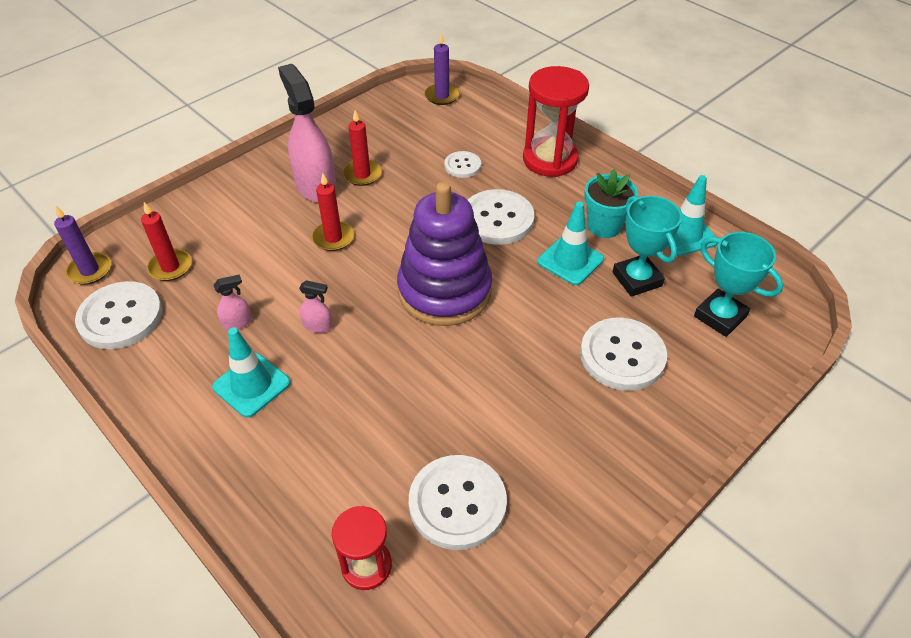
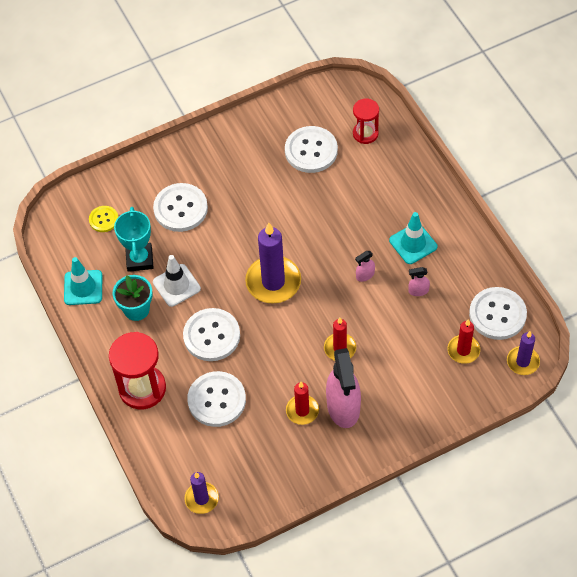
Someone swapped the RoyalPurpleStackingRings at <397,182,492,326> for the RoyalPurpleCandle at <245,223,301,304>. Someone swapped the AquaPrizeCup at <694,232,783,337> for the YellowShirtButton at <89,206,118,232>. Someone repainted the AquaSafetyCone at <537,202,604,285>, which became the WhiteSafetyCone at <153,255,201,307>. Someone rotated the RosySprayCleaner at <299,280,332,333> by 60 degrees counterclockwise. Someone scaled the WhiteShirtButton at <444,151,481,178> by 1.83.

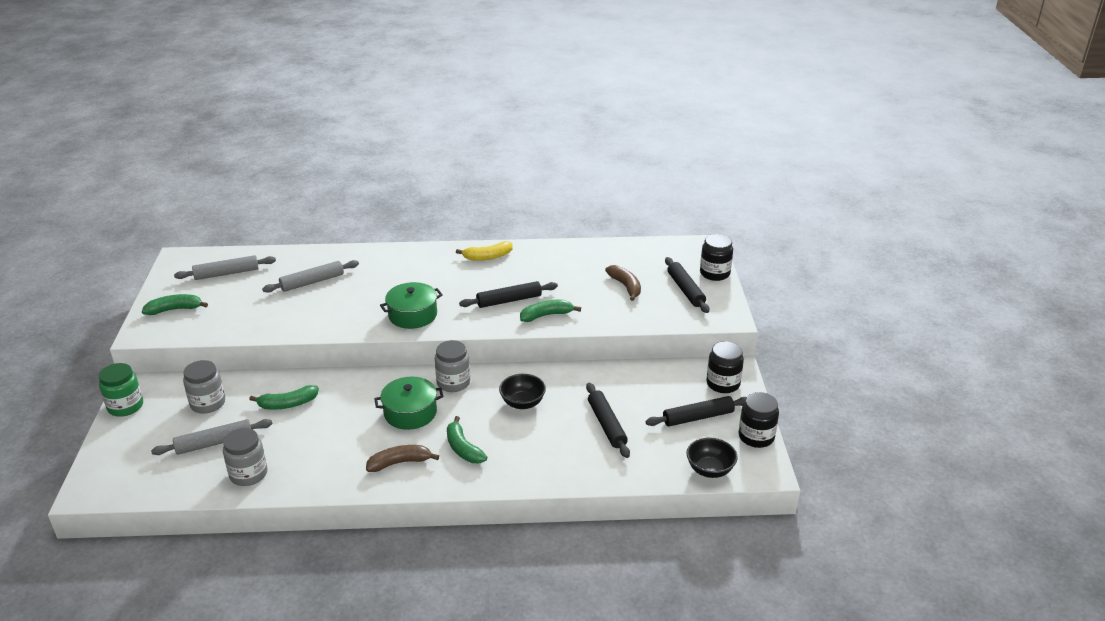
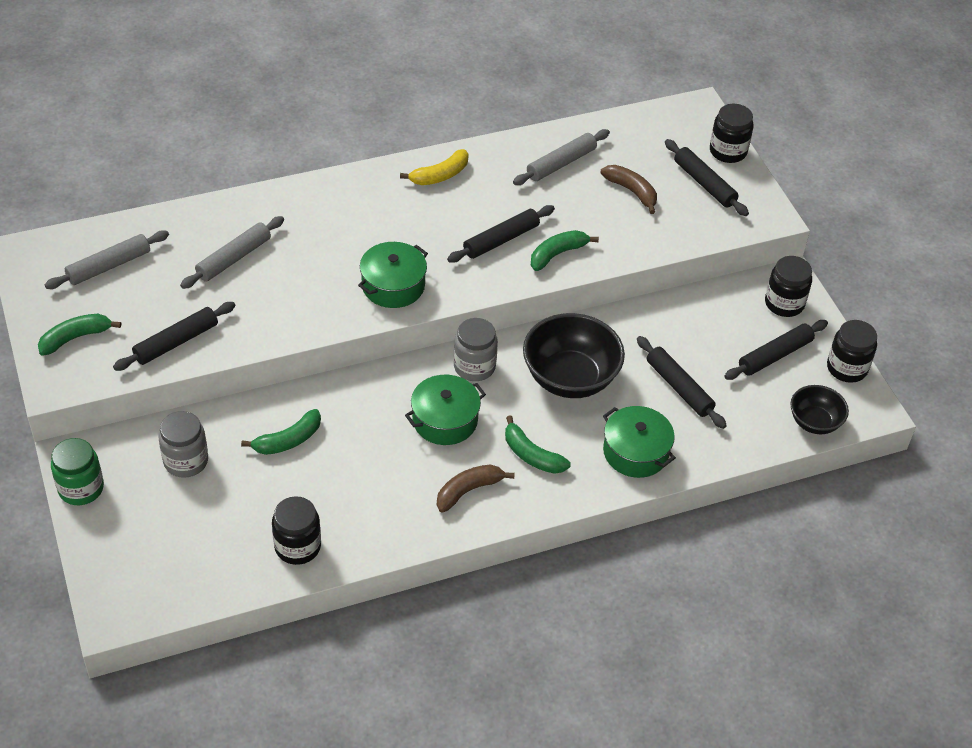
Someone put down the EbonyPastryRoller at <113,302,235,371>. Someone put down the GreenStockpot at <603,406,676,478>. Someone carried the GrayPastryRoller from <151,419,272,455> to <513,129,610,185>. Someone repainted the GrayJar at <223,428,267,486>, which became the EbonyJar at <272,496,321,565>. Someone scaled the EbonyBowl at <499,374,546,409> by 1.76.

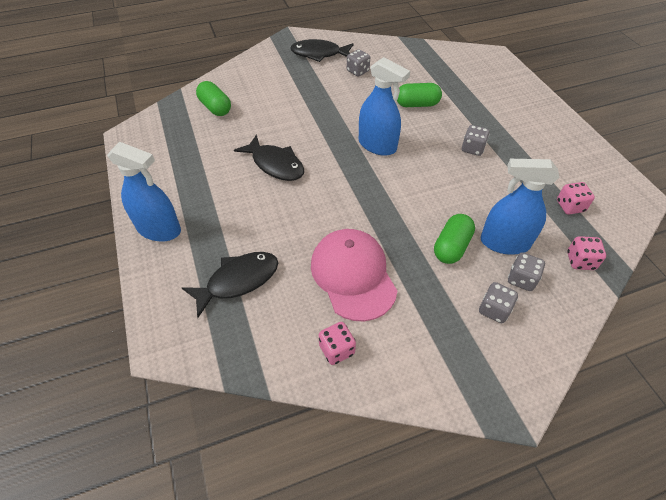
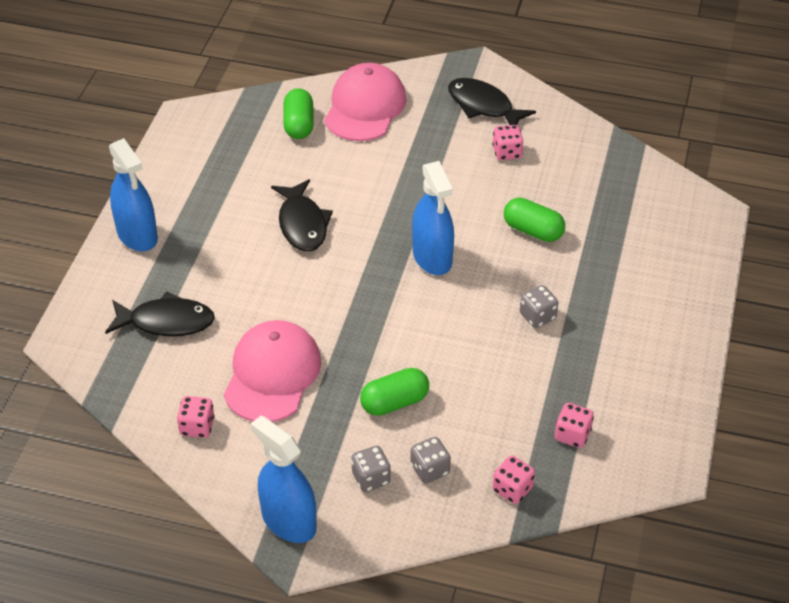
Someone put down the RosyBaseballCap at <324,63,407,141>. Someone carried the CobaltSprayCleaner from <481,159,559,255> to <250,416,316,543>. Someone repainted the GrayDice at <347,49,370,77>, which became the RosyDice at <492,125,523,160>.

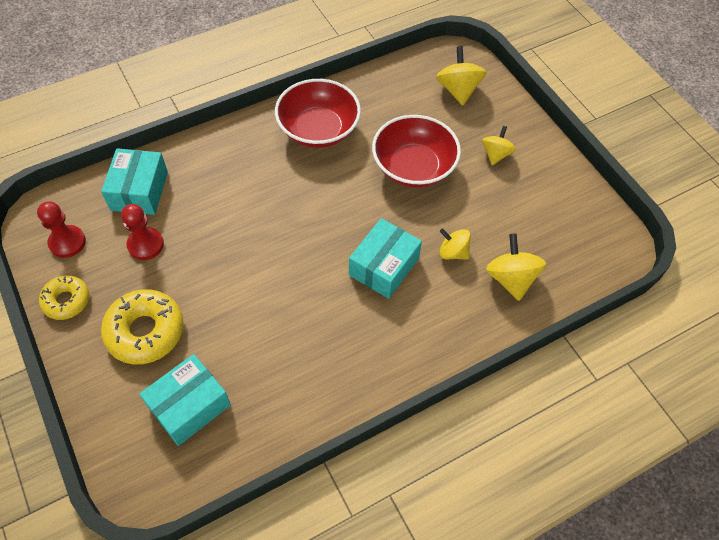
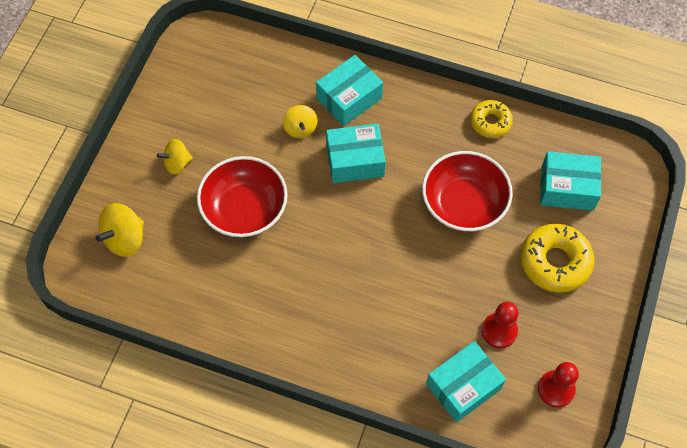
Someone took away the YellowToyTop at <486,233,546,301>. Someone put down the AquaPackage at <316,55,383,126>. Someone carried the YellowGlazedDonut from <39,275,89,320> to <470,100,513,138>. Someone carried the CrimsonBowl from <275,79,361,148> to <422,151,513,232>.

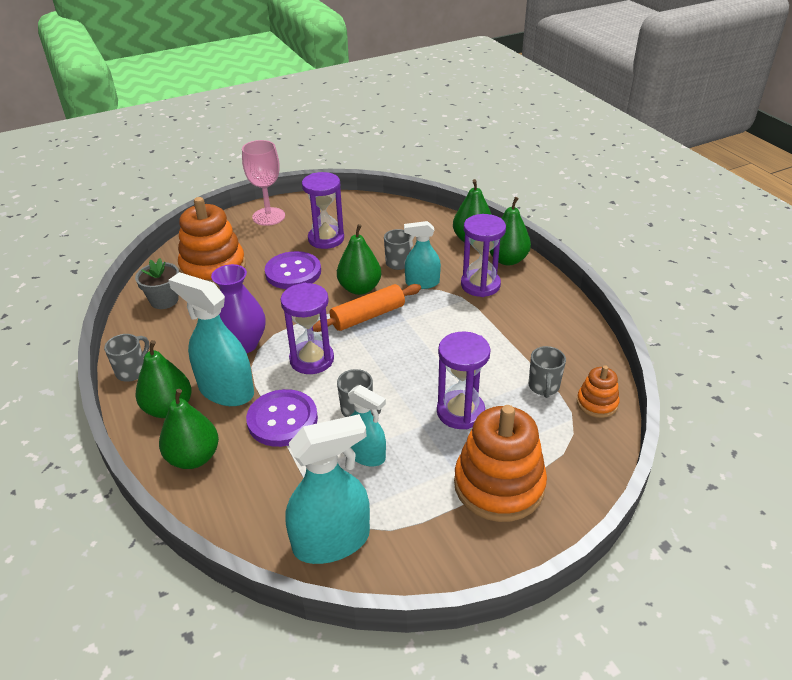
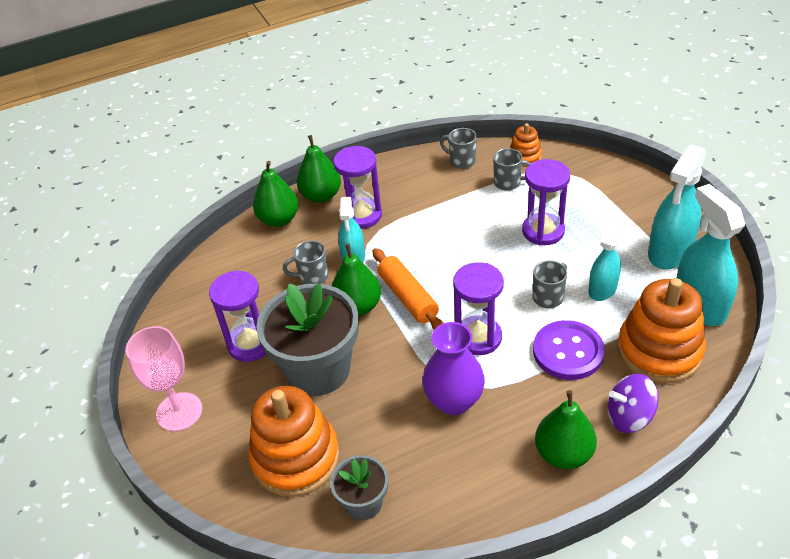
Someone carried the GrayMug from <104,334,149,382> to <440,128,477,169>. Someone carried the AquaSprayCleaner from <169,272,254,406> to <648,144,707,270>. Someone carried the OrangeColouredStackingRings from <454,405,547,522> to <617,278,706,383>. Someone swapped the GreenPearFruit at <159,389,219,469> for the RoyalPurpleToyTop at <608,374,659,433>. Someone swapped the RoyalPurpleShirtButton at <265,251,321,289> for the GrayPlantPot at <256,283,359,396>.

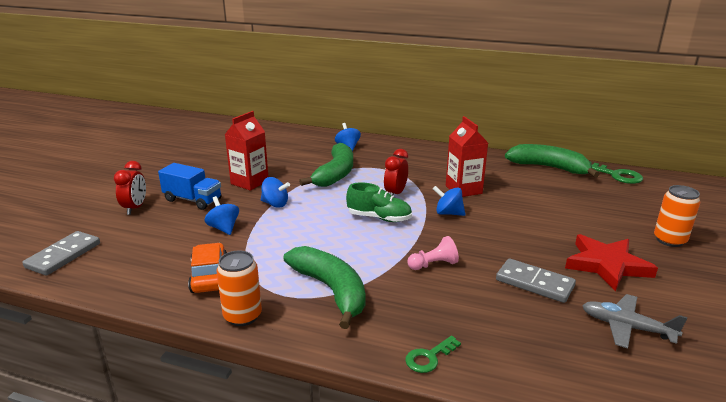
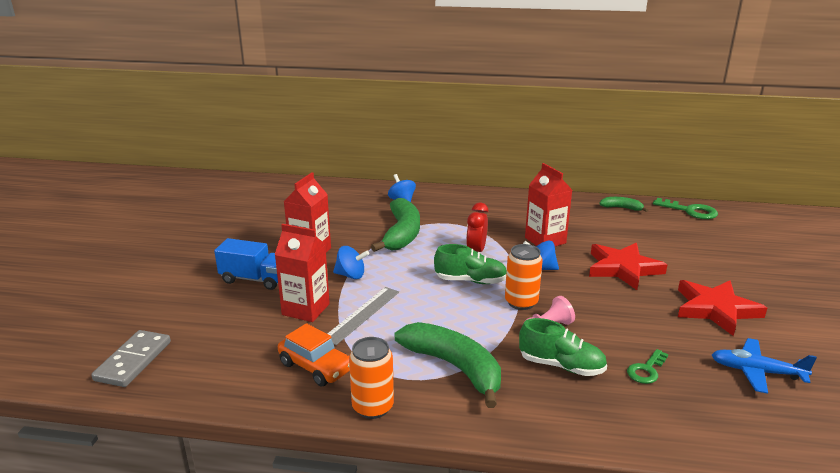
Someone took away the CrimsonClock at <114,161,146,215>. Someone took away the GrayDomino at <496,258,576,303>. Someone put down the GrayStraightedge at <327,287,399,345>. Someone put down the GreenSneaker at <519,318,607,376>. Someone put down the CrimsonFivePointedStar at <589,243,667,290>. Someone carried the GreenKey from <405,336,461,373> to <627,349,668,384>. Someone carried the OrangeColouredCan from <654,185,700,247> to <505,244,543,310>. Someone swapped the CobaltToyTop at <205,196,239,235> for the CrimsonJuiceCarton at <275,224,330,322>. Someone repainted the GrayAeroplane at <582,294,687,349>, which became the CobaltAeroplane at <712,338,817,394>. Someone rotated the OrangeColouredAutomobile at <188,243,227,293> by 150 degrees clockwise. Someone scaled the GreenToyBanana at <505,144,599,178> by 0.49.

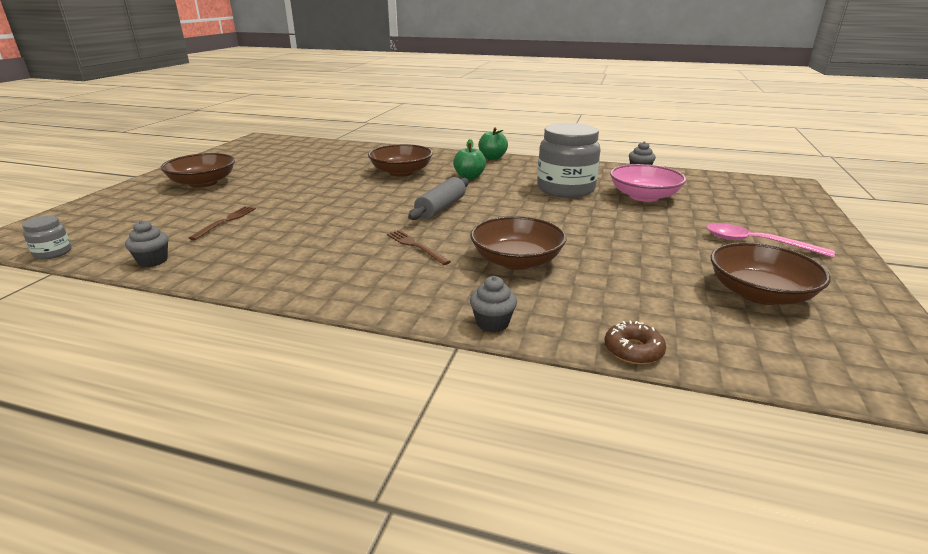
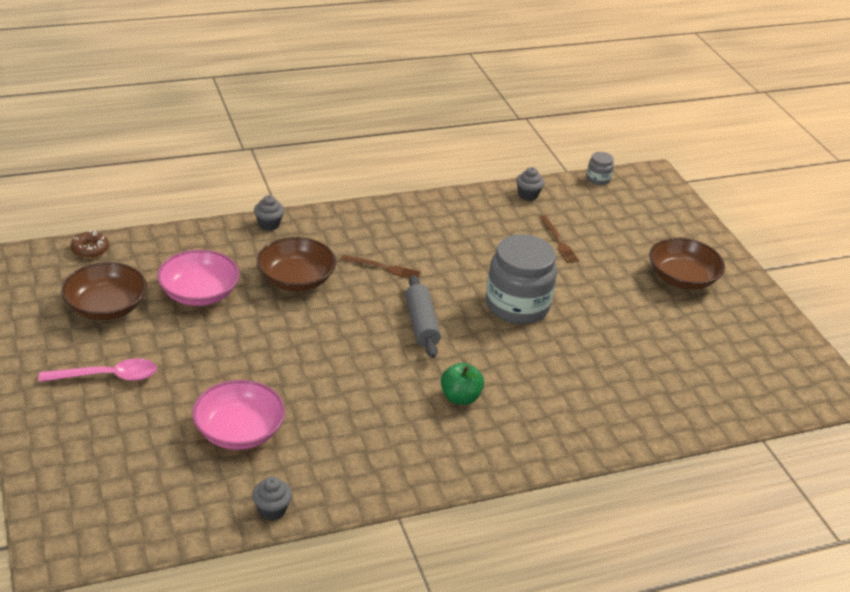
Someone took away the RussetBowl at <368,144,433,176>. Someone took away the GreenToyApple at <478,128,508,160>. Someone put down the RosyBowl at <157,250,240,306>. Someone carried the GrayJar from <537,123,600,198> to <486,234,557,324>. Someone carried the RussetGlazedDonut from <605,321,666,364> to <71,230,109,258>.

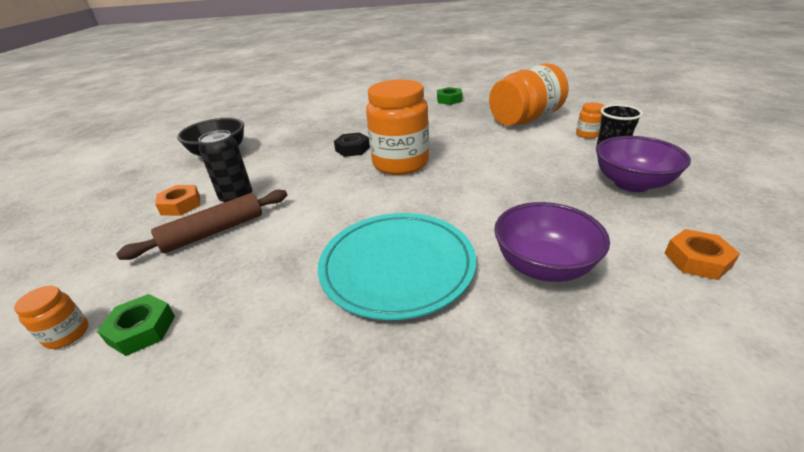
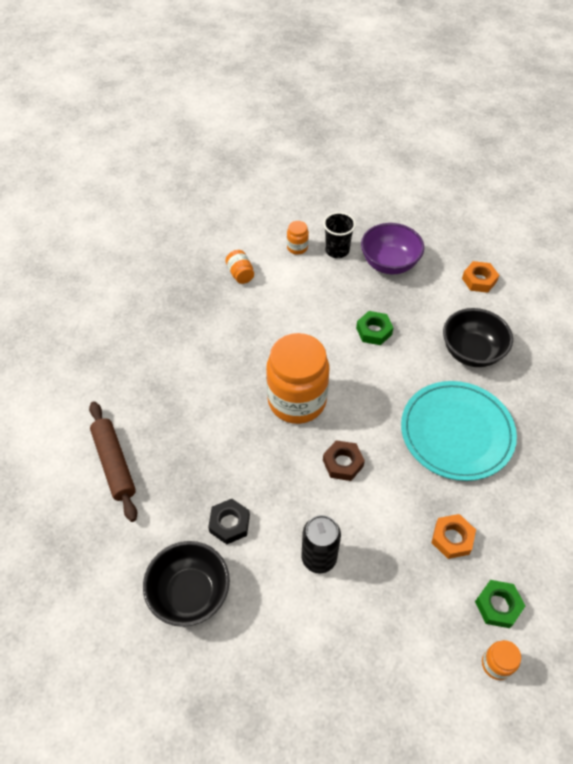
Someone put down the RussetHexNut at <323,440,365,481>. Someone carried the RussetPastryRoller from <116,190,287,260> to <89,401,137,522>. Someone carried the OrangeColouredHexNut from <155,185,200,216> to <431,514,476,559>. Someone carried the EbonyHexNut from <334,132,370,157> to <208,499,250,544>. Someone carried the GreenHexNut from <437,87,463,105> to <356,311,393,345>. Someone repainted the RoyalPurpleBowl at <494,202,610,282>, which became the EbonyBowl at <443,308,513,367>. Someone scaled the OrangeColouredJar at <489,63,568,126> by 0.42.

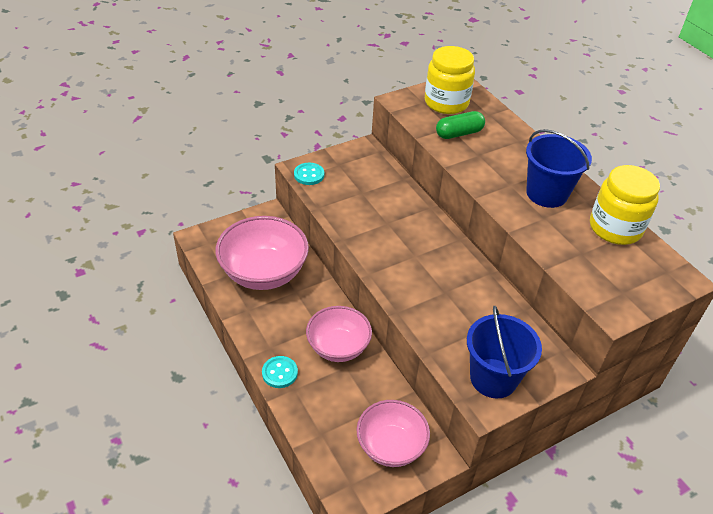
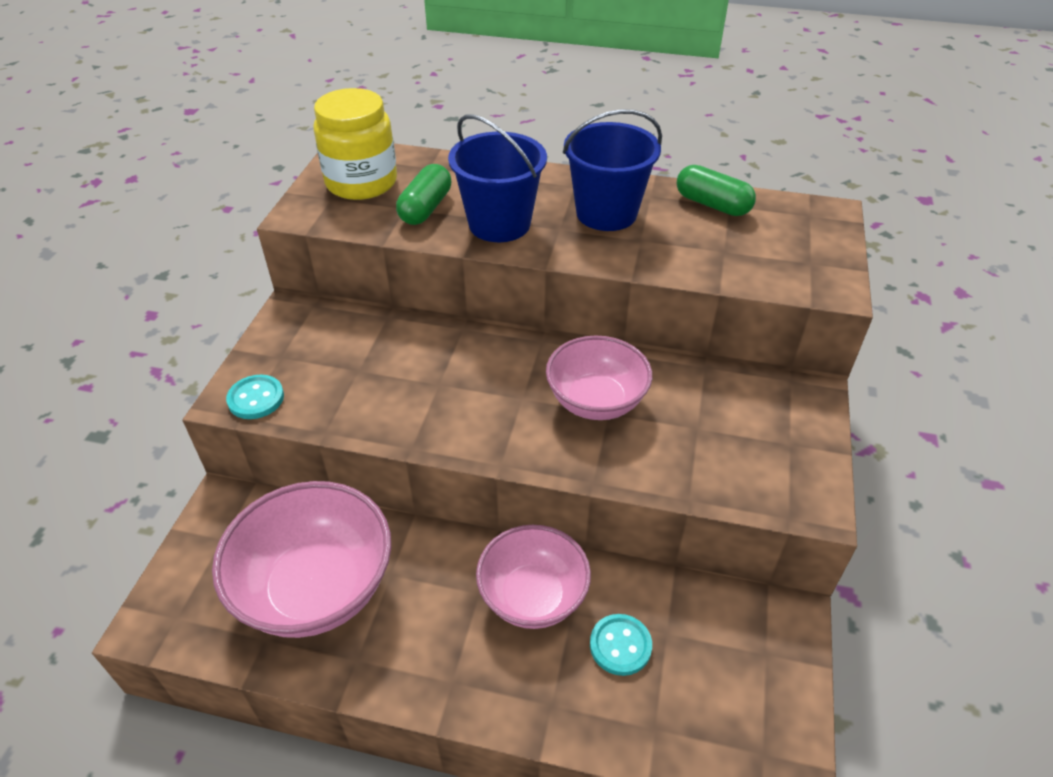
Someone carried the AquaShirtButton from <262,356,298,388> to <590,614,652,676>. Someone carried the RosyBowl from <356,400,430,467> to <546,336,652,420>. Someone carried the CobaltPail from <467,306,542,398> to <448,114,547,242>. Someone swapped the YellowJar at <590,165,660,245> for the GreenPill at <677,165,756,216>.

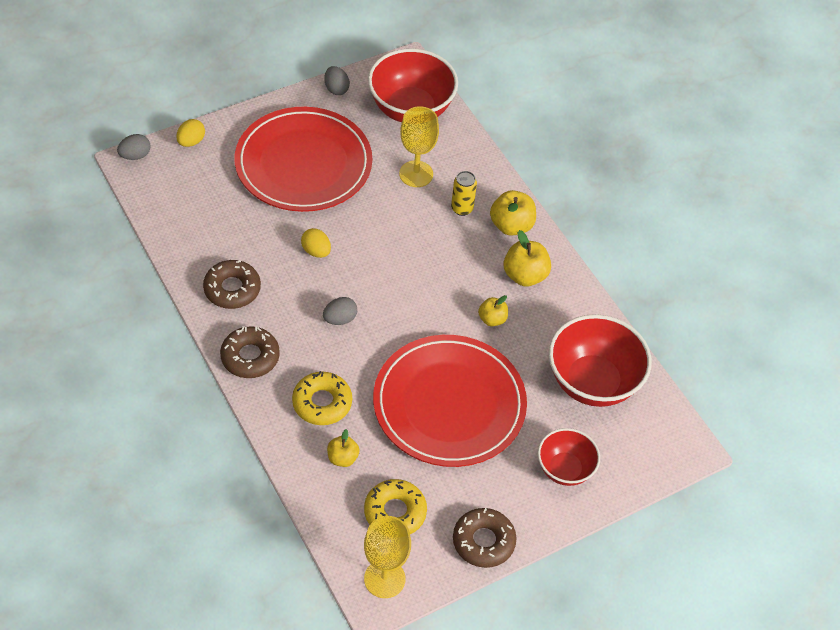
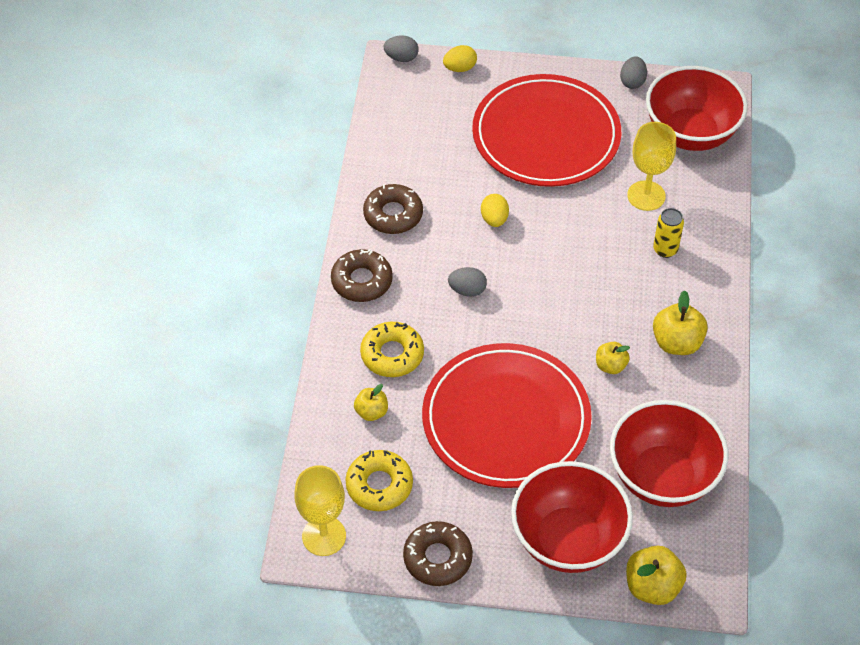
Someone carried the YellowToyApple from <490,190,536,236> to <626,546,687,605>. Someone scaled the CrimsonBowl at <538,428,600,486> by 1.70.

